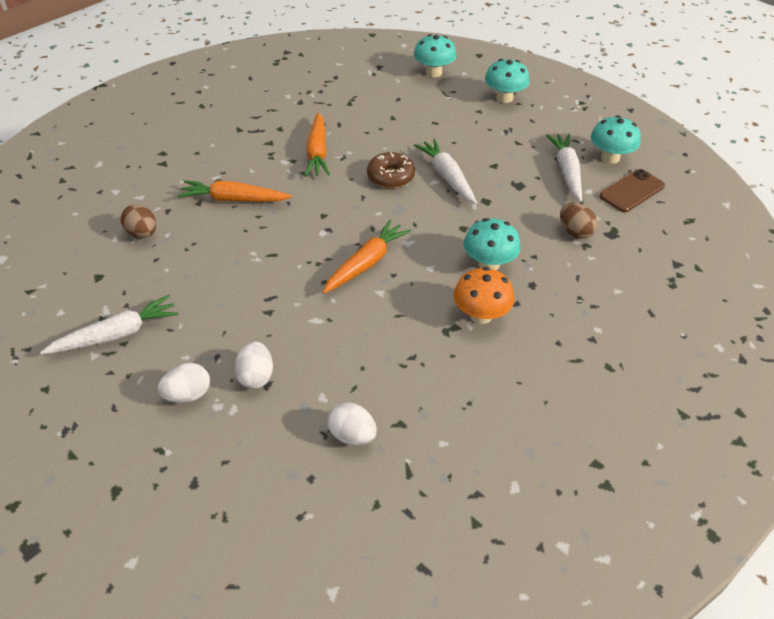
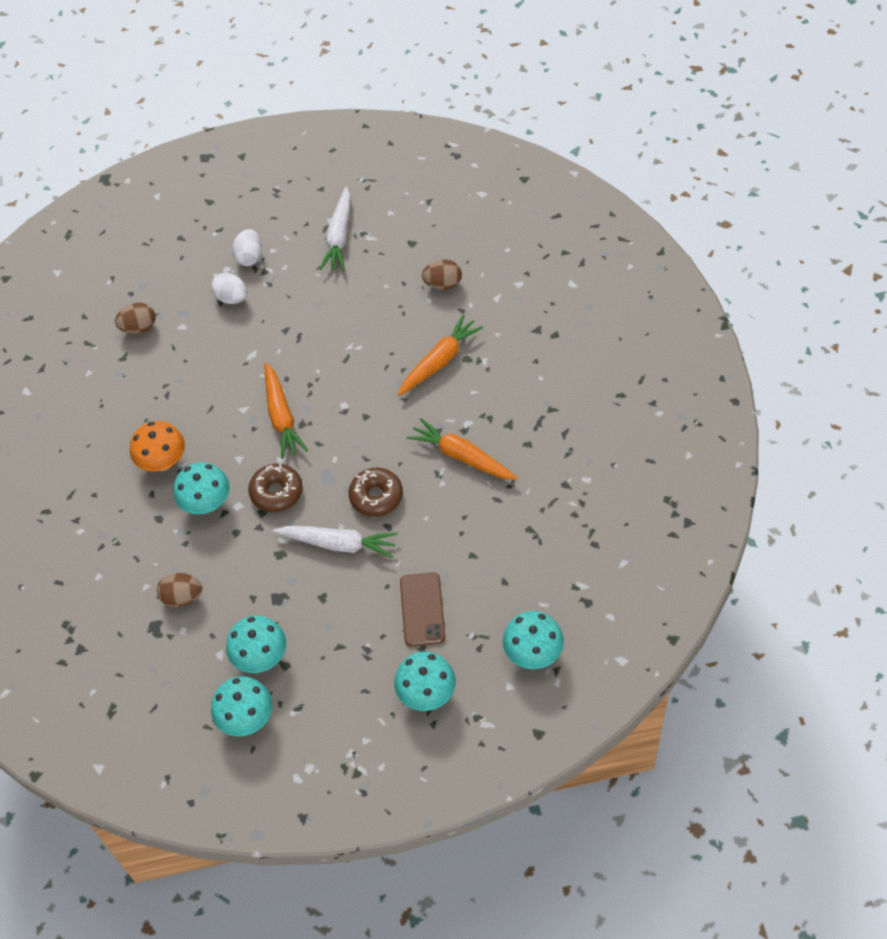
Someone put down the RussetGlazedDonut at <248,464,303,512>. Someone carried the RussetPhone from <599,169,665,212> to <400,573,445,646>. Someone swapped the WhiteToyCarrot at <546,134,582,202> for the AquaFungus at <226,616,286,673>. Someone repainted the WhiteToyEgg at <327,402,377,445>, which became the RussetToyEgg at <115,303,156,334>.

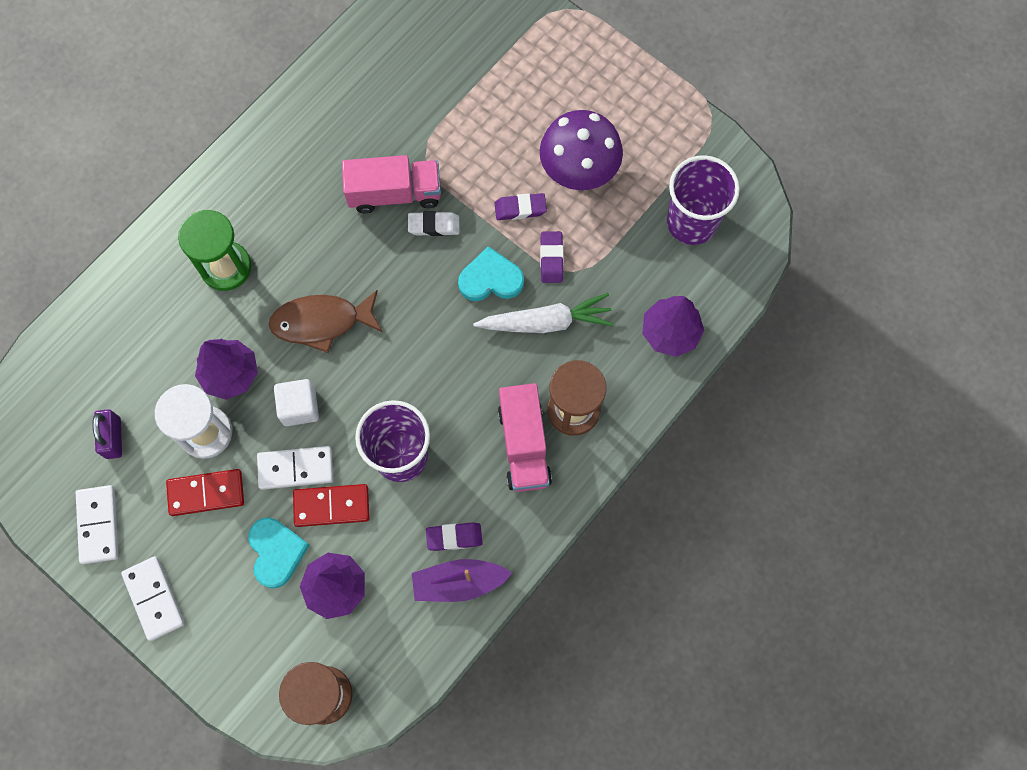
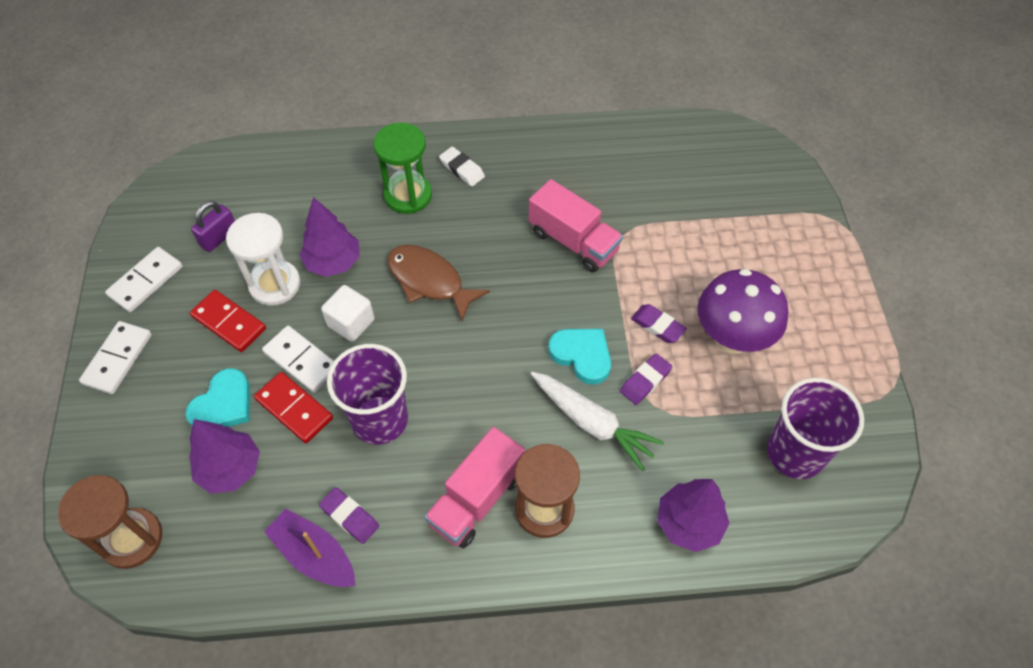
Someone carried the WhiteEraser from <408,211,459,236> to <439,147,485,186>.

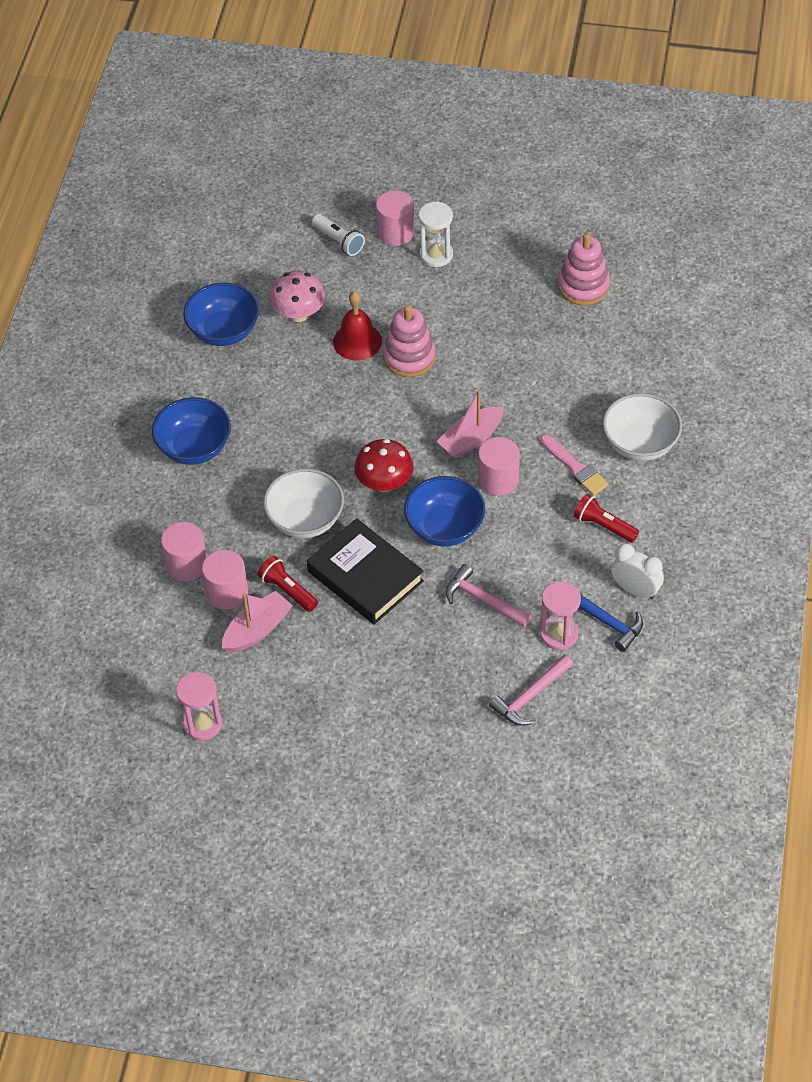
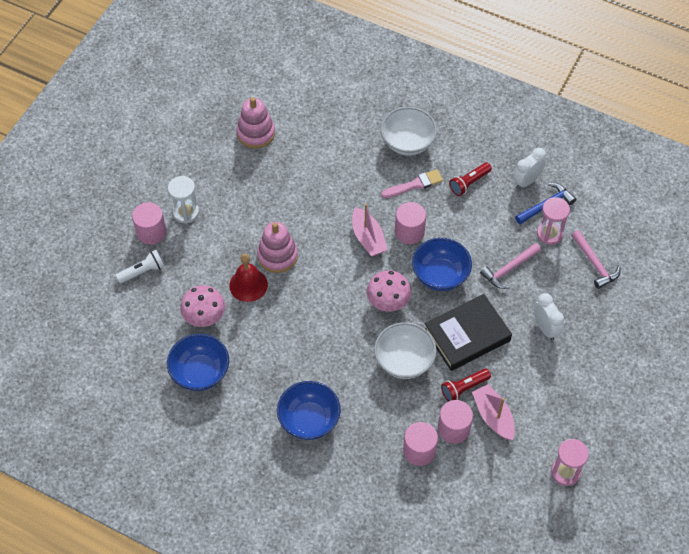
Someone put down the WhiteClock at <534,293,564,340>. Someone repainted the CrimsonFungus at <354,439,414,492>, which became the RosyFungus at <367,270,411,312>.

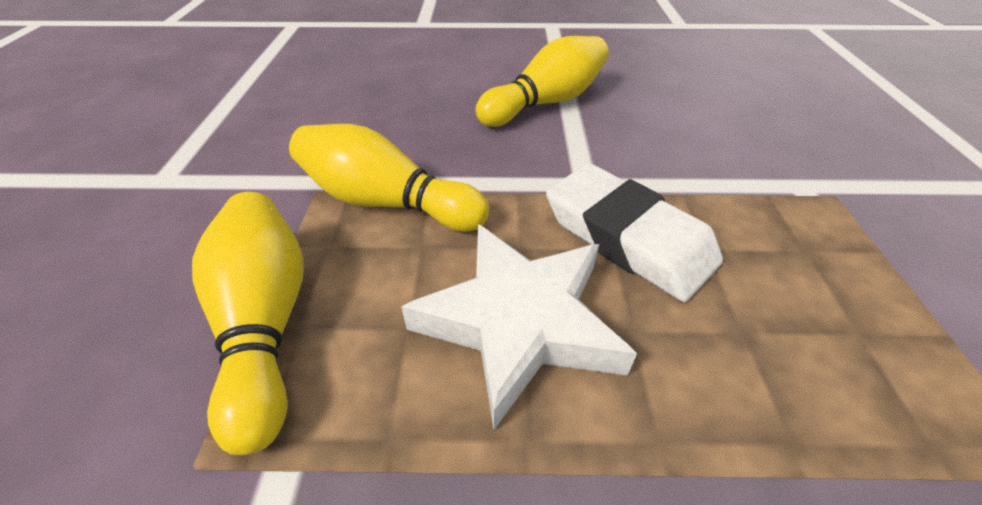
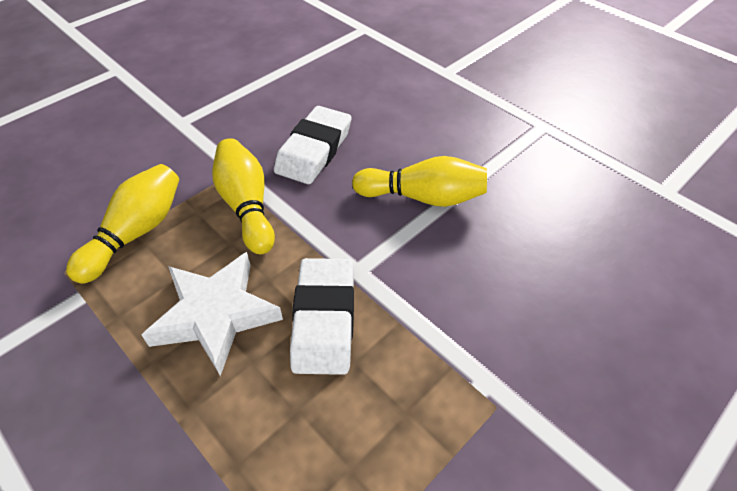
Someone put down the WhiteEraser at <274,106,352,184>.

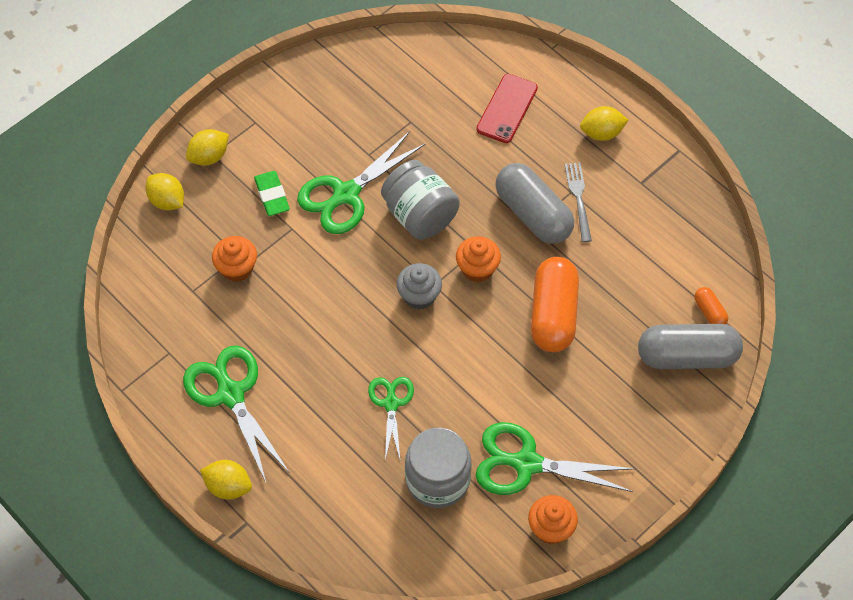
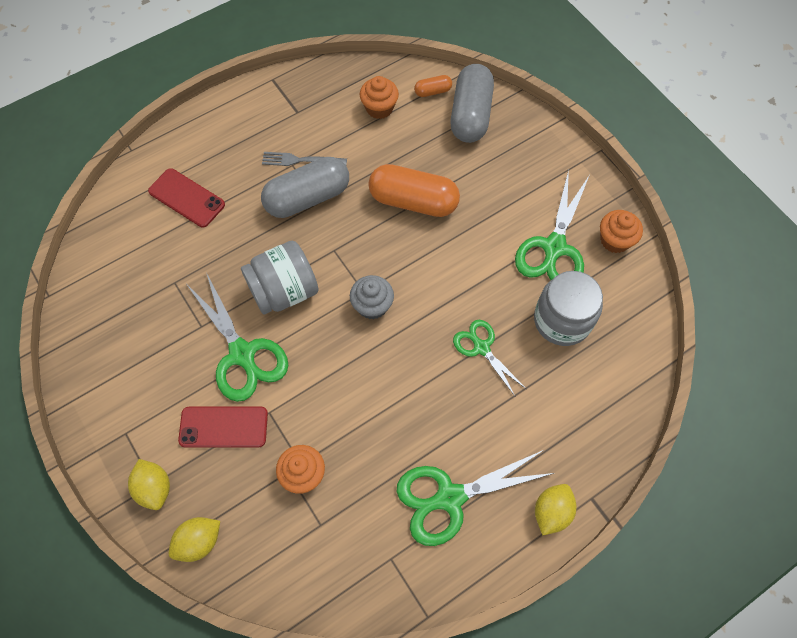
Someone took away the YellowCitrusFruit at <580,106,628,141>. Someone carried the OrangeColouredCupcake from <456,236,501,282> to <360,76,399,119>. Someone swapped the GreenEraser at <254,171,290,216> for the CrimsonPhone at <178,406,268,448>. Someone rotated the GreenPairOfScissors at <368,377,414,460> by 45 degrees clockwise.

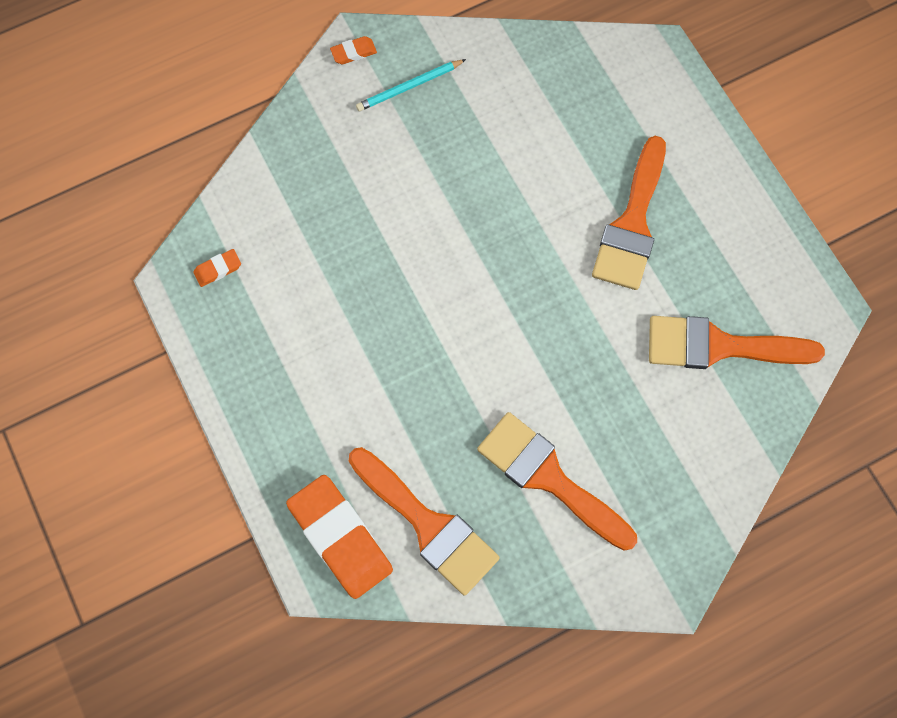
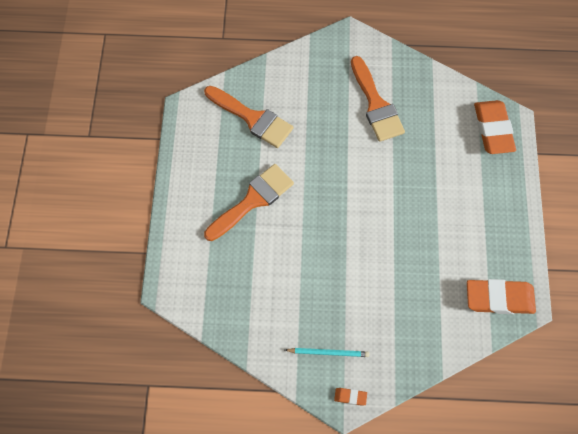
Someone took away the OrangeColouredPaintbrush at <349,447,500,596>. Someone scaled the OrangeColouredEraser at <194,249,241,287> by 2.34.

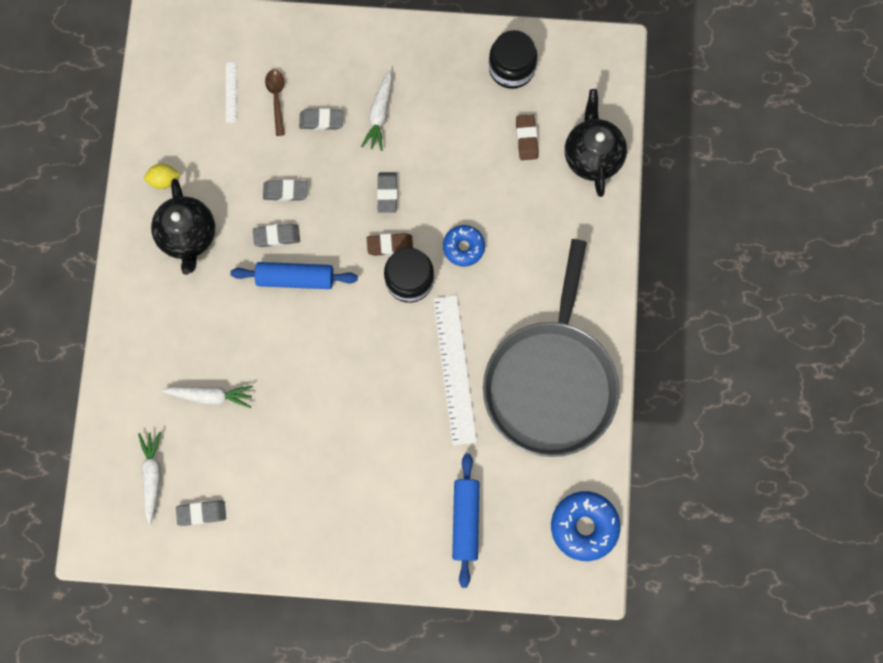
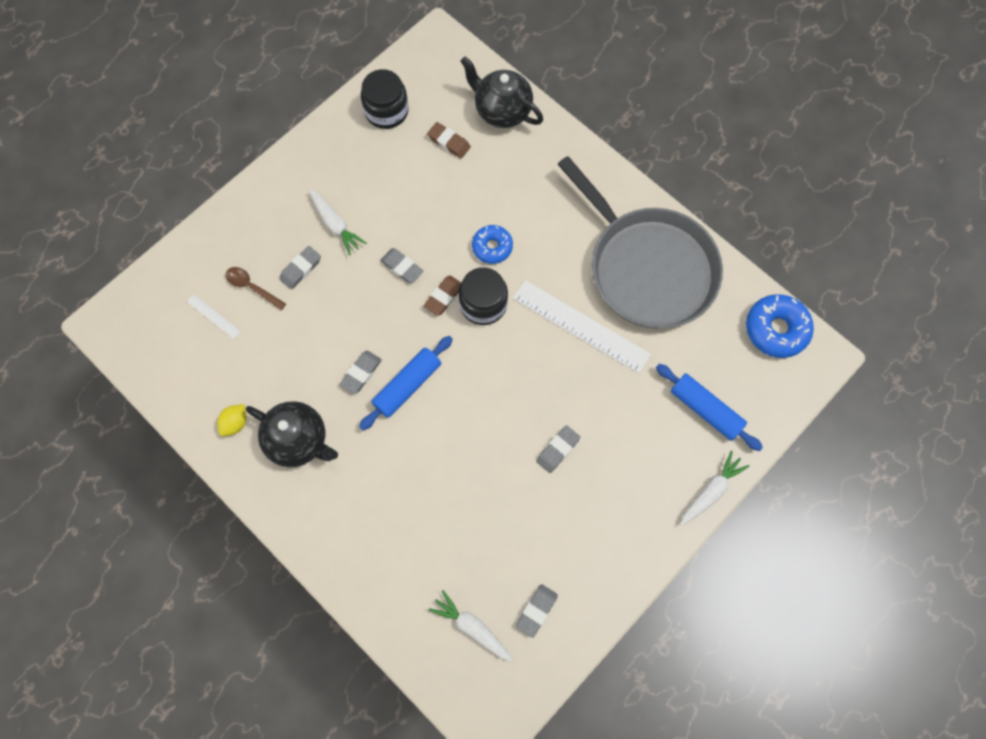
Someone carried the WhiteToyCarrot from <162,385,253,408> to <680,451,749,526>. Someone carried the GrayEraser from <263,179,308,201> to <536,425,580,473>.

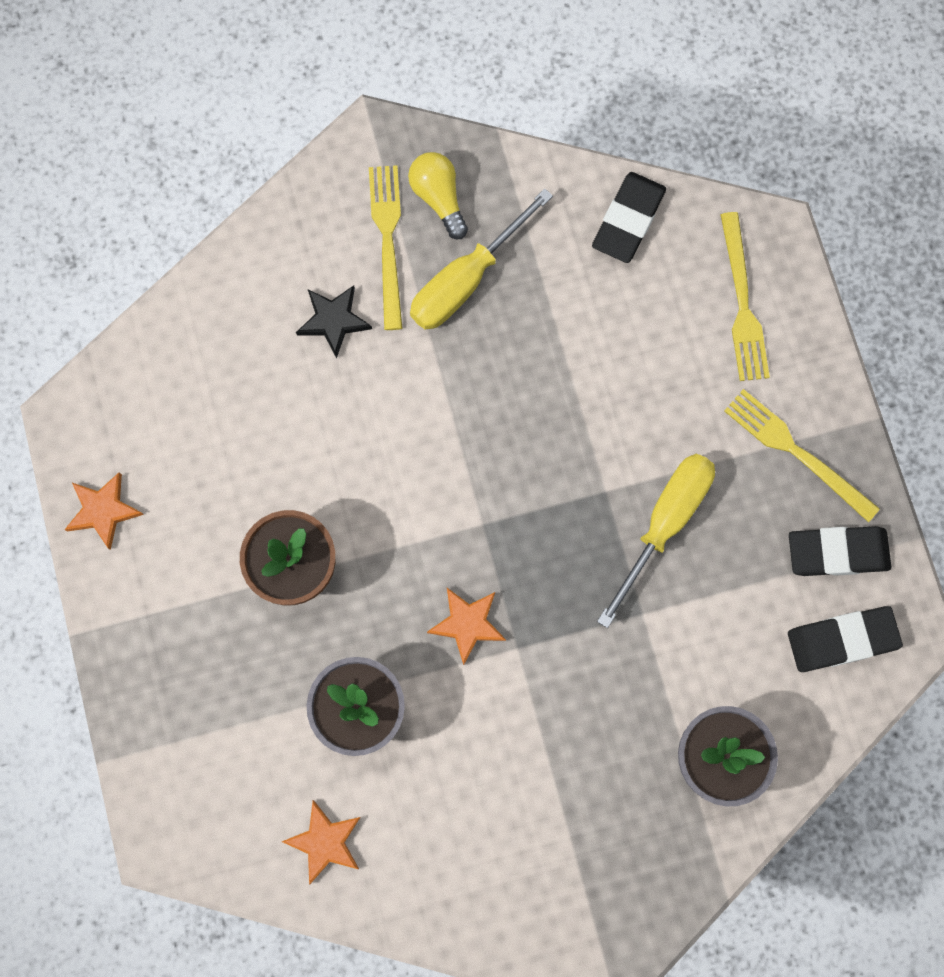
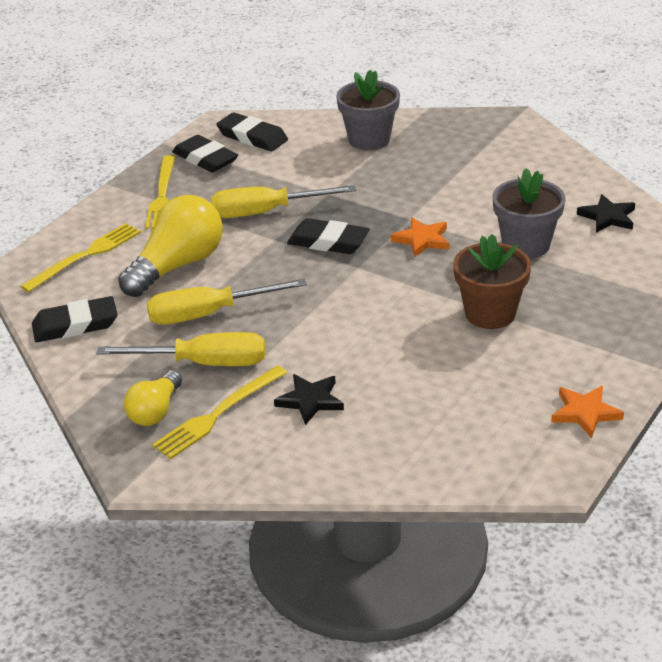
Someone put down the YellowLightbulb at <118,195,223,297>. Someone put down the YellowHandScrewdriver at <147,279,307,325>. Someone put down the EbonyEraser at <287,218,370,254>. Someone repainted the OrangeColouredFivePointedStar at <282,800,361,885>, which became the EbonyFivePointedStar at <577,194,635,232>.

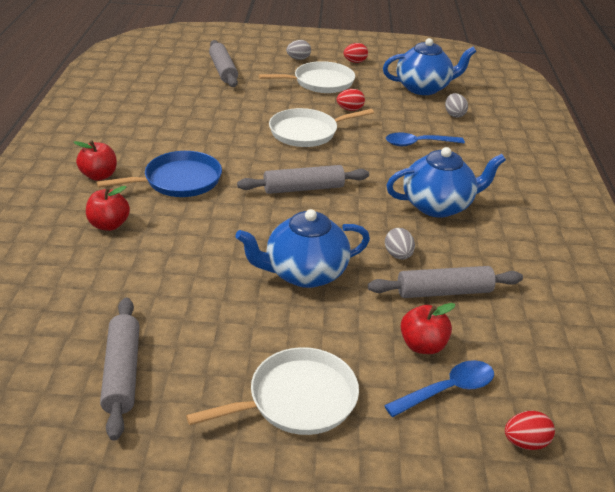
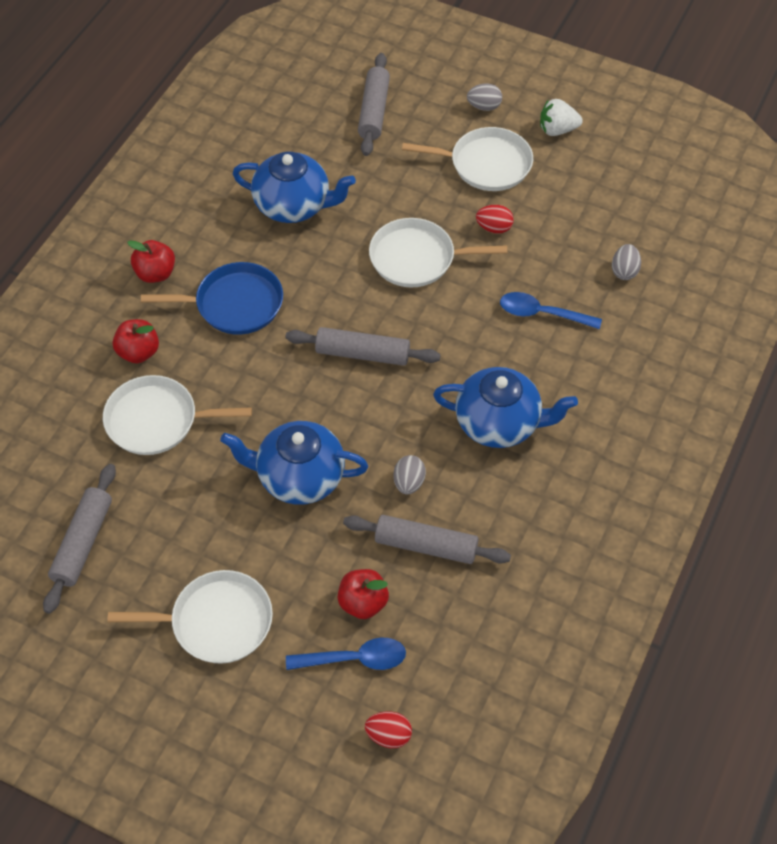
Someone put down the WhitePan at <103,375,252,455>. Someone carried the CobaltTeapot from <383,38,476,95> to <233,151,356,223>. Someone swapped the CrimsonToyEgg at <344,43,368,63> for the WhiteToyStrawberry at <540,99,583,136>.

